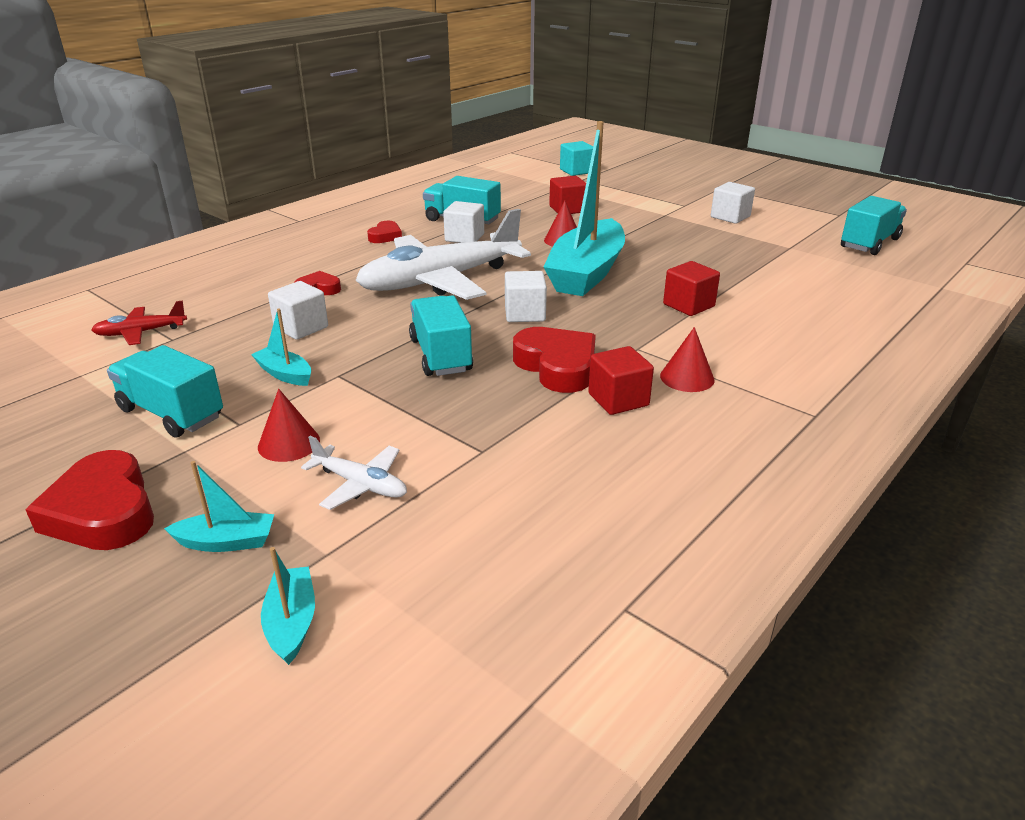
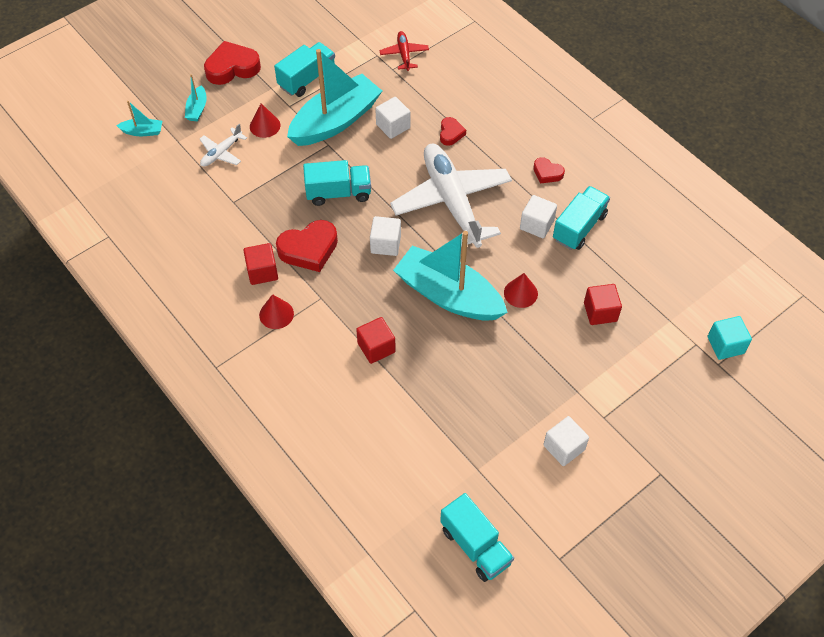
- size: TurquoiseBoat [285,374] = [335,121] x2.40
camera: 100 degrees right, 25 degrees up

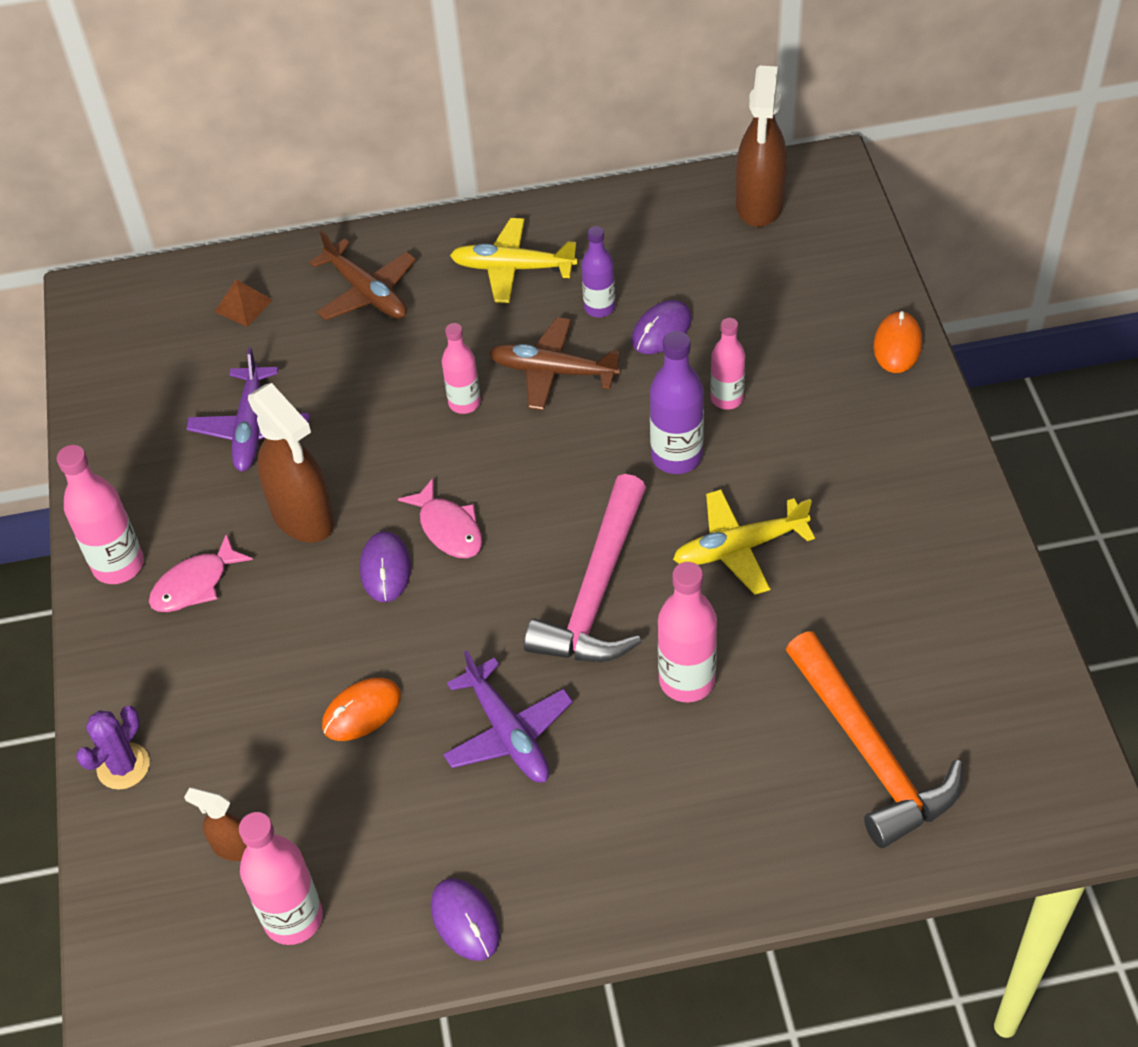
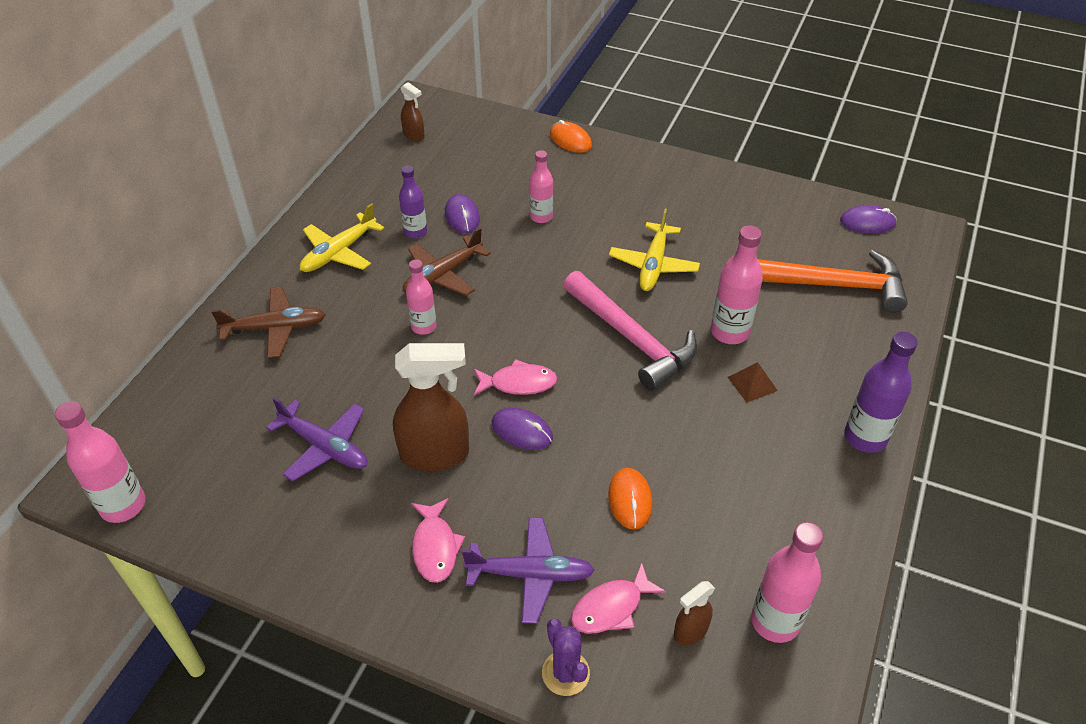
- appeared: PinkFish [611,607]
- relocated: PinkBottle [118,565] to [123,505]
- relocated: BrownPyramid [243,305] to [752,383]
- relocated: PurpleMouse [465,921] to [867,222]
- relocated: PurplePlane [508,732] to [530,574]
- relocated: PurpleBottle [676,456] to [865,437]
- size: BrownSprayBottle [759,204] = [414,136] x0.51
camera: 60 degrees left, 5 degrees down

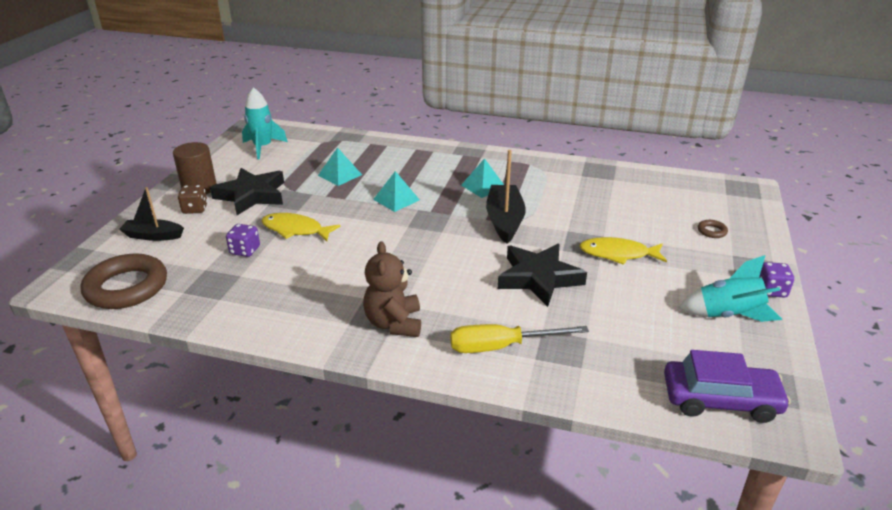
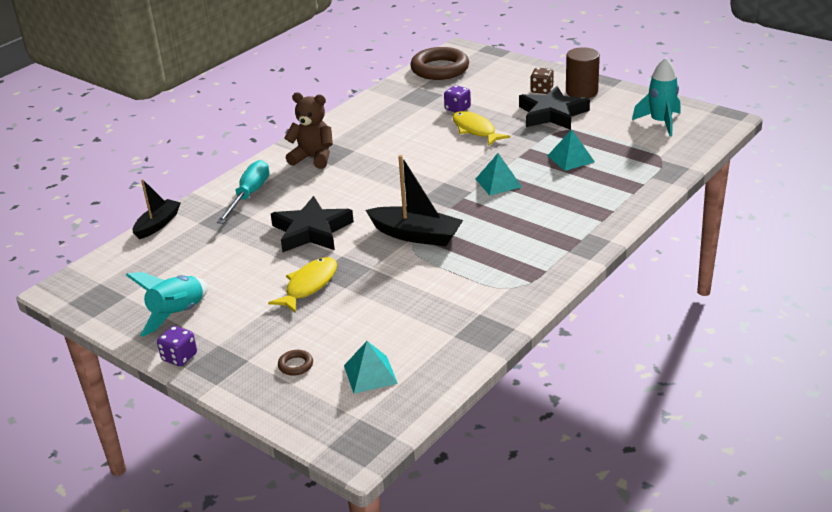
- missing: PurpleCar [720,399]
- relocated: BlackBoat [153,236] to [158,224]
- relocated: TurquoisePyramid [483,186] to [370,374]
- colour: YellowScrewdriver [501,347] to TurquoiseScrewdriver [249,195]
- spun: YellowFish [295,230] = [475,130] 75 degrees counterclockwise
camera: 115 degrees right, 0 degrees up

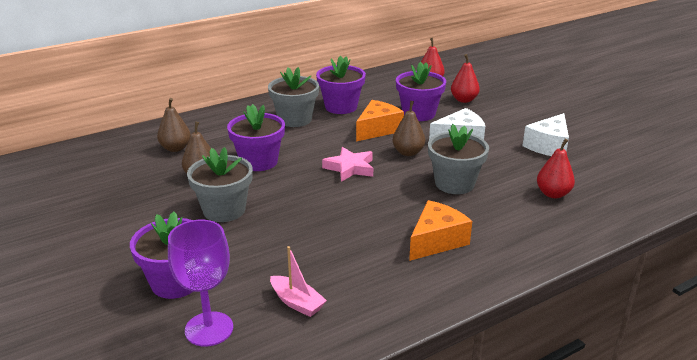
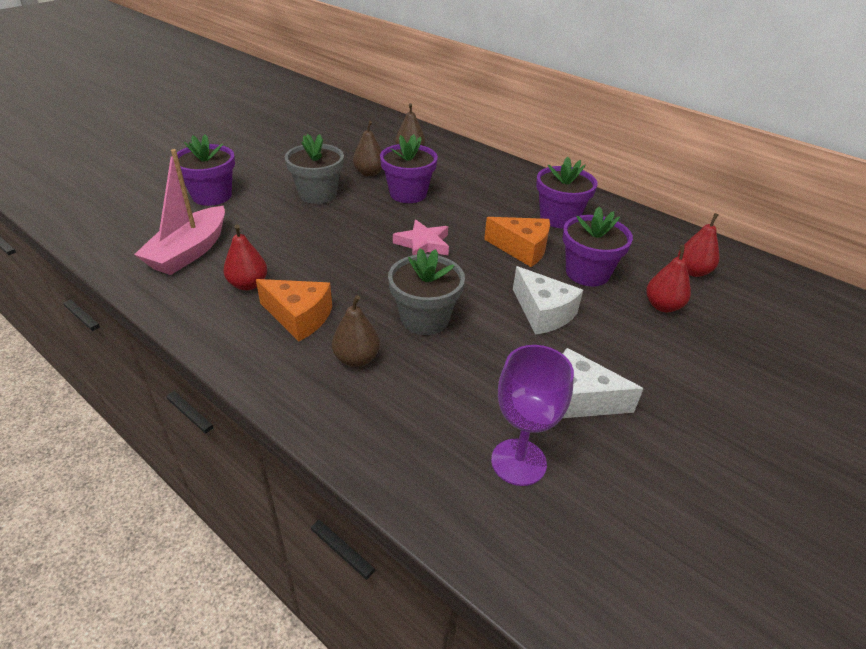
- missing: GreyFlowerPot [295,119]
- relocated: PurpleGoblet [209,329] to [518,462]
- relocated: BrownPear [408,152] to [356,359]
- relocated: RedPear [553,194] to [248,284]
- size: PinkBoat [297,302] = [189,252] x1.84
camera: 70 degrees right, 10 degrees up

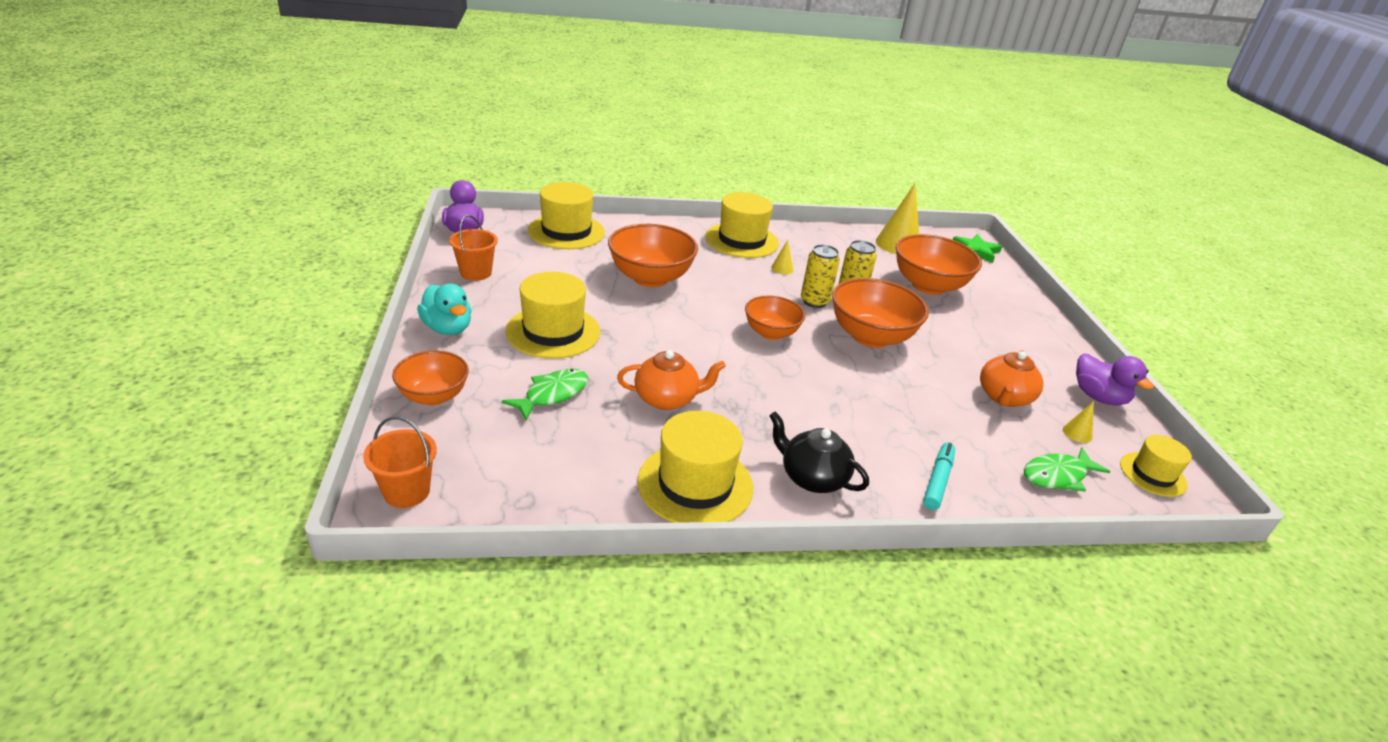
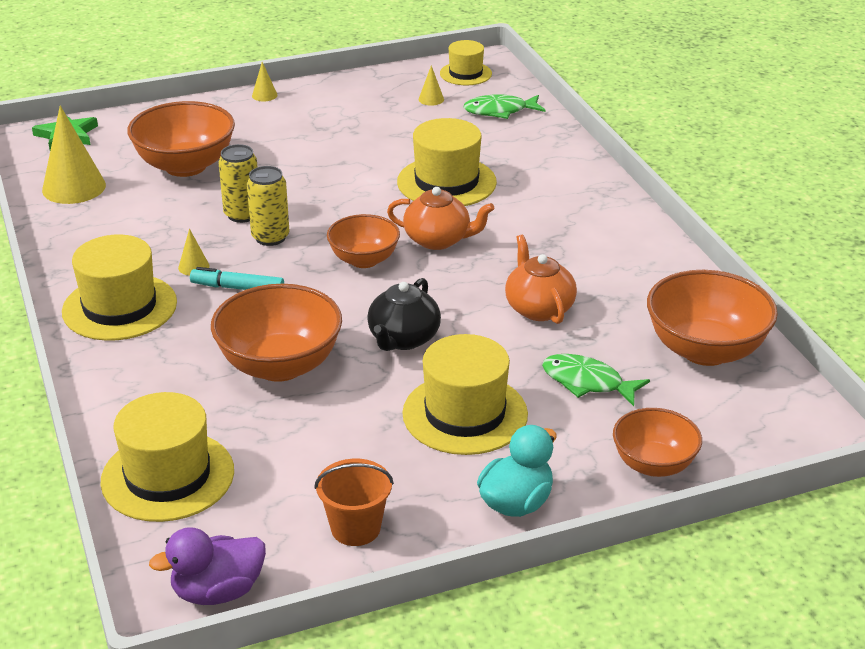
- missing: OrangeBucket [406,491]
- missing: PurpleDuck [1098,397]
- appeared: YellowCone [264,95]
- relocated: YellowHat [695,484] to [446,182]
- relocated: BlackTeapot [812,477] to [403,339]
- relocated: OrangeBowl [870,337] to [705,350]
- relocated: TurquoiseMarker [938,481] to [237,288]
- relocated: OrangeTeapot [1004,397] to [438,240]
- spun: GreenFish [1057,476] = [499,111] 120 degrees clockwise
camera: 100 degrees left, 0 degrees up

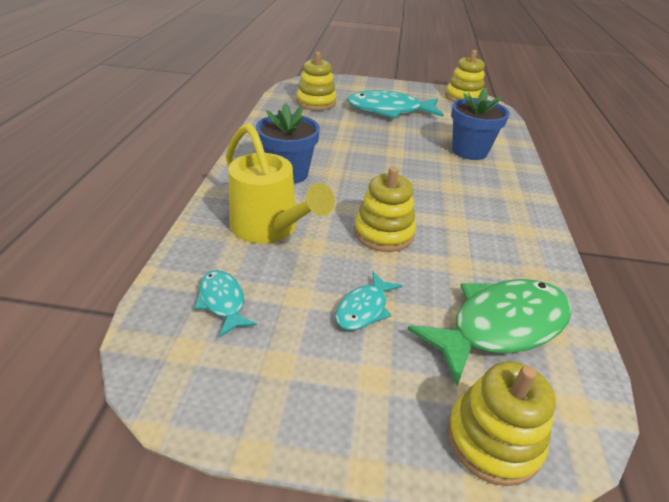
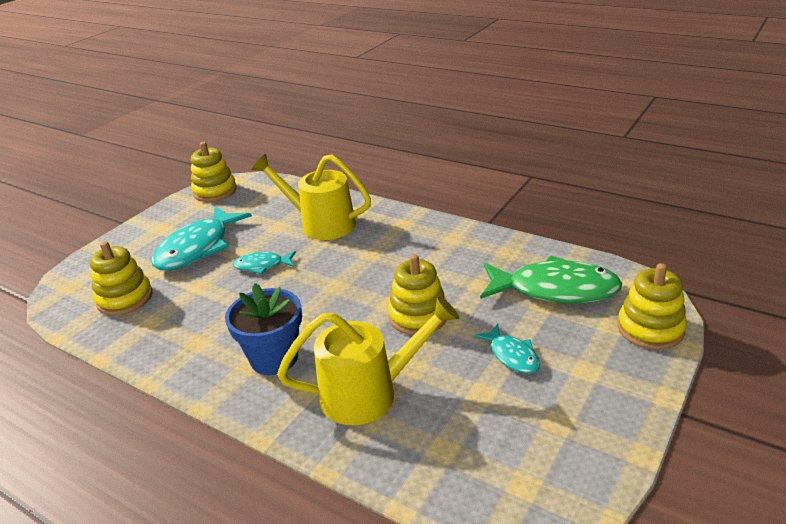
- relocated: TurquoiseFish [222,302] to [262,265]
- exchanged: BlueFlowerPot [469,151] to YellowWateringCan [320,223]
- spun: GreenFish [500,327] = [555,289] 105 degrees clockwise
camera: 60 degrees left, 5 degrees down

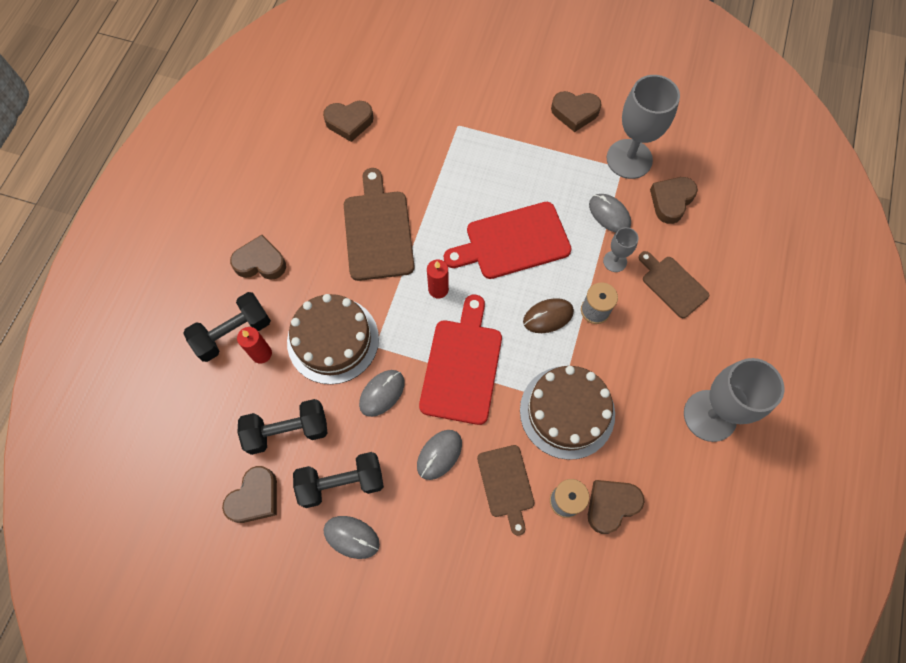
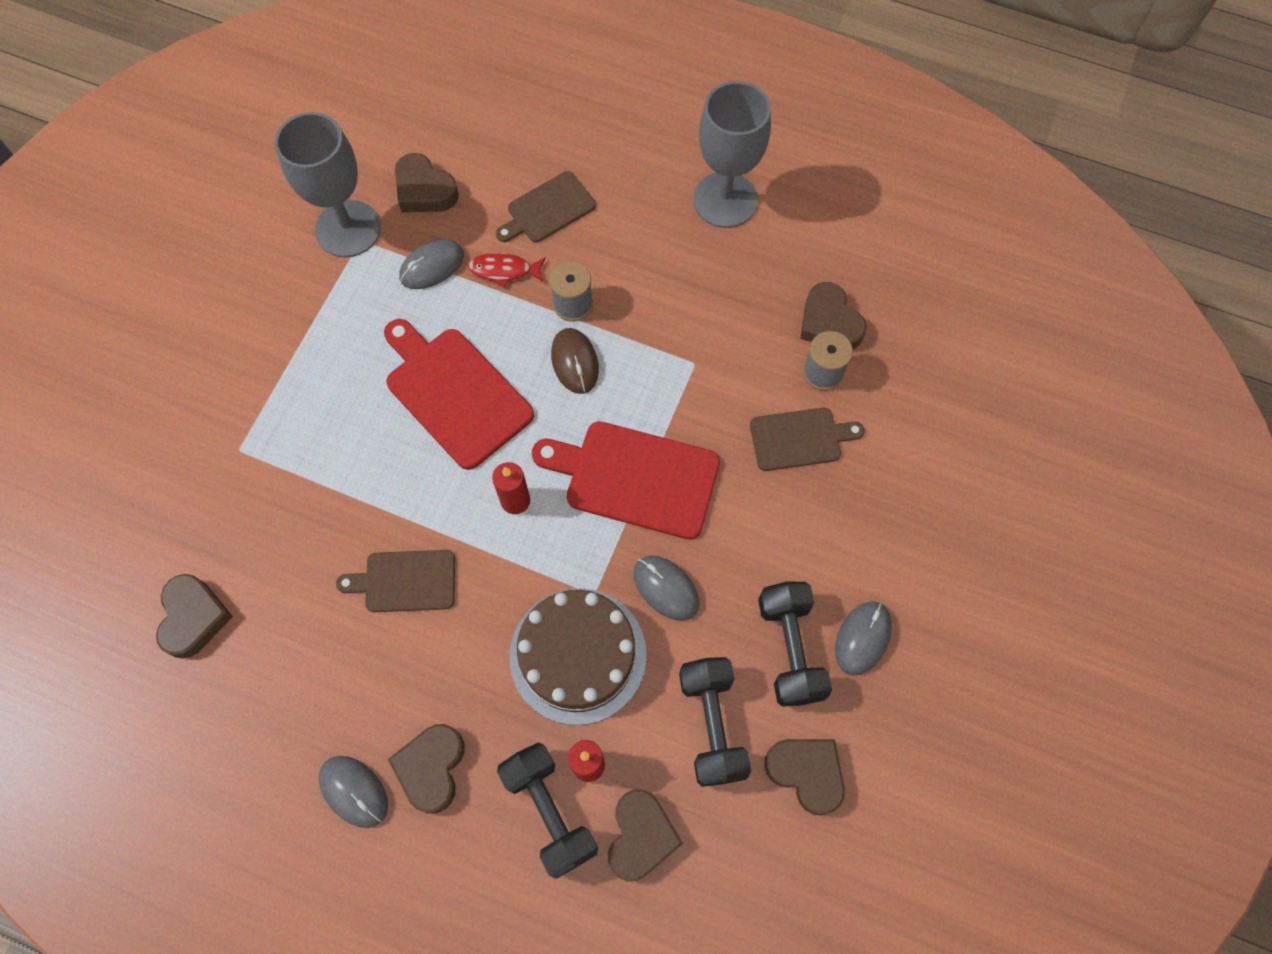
- missing: BrownCake [567,412]
- relocated: GreyMouse [439,454] to [354,791]
- relocated: BrownHeart [575,112] to [641,836]
- exchanged: GreyGoblet [615,261] to RedFish [504,270]
- spun: RedCuttingBoard [513,242] = [455,393] 150 degrees clockwise
- size: BrownCuttingBoard [378,231] = [405,581] x0.61
camera: 85 degrees left, 0 degrees up

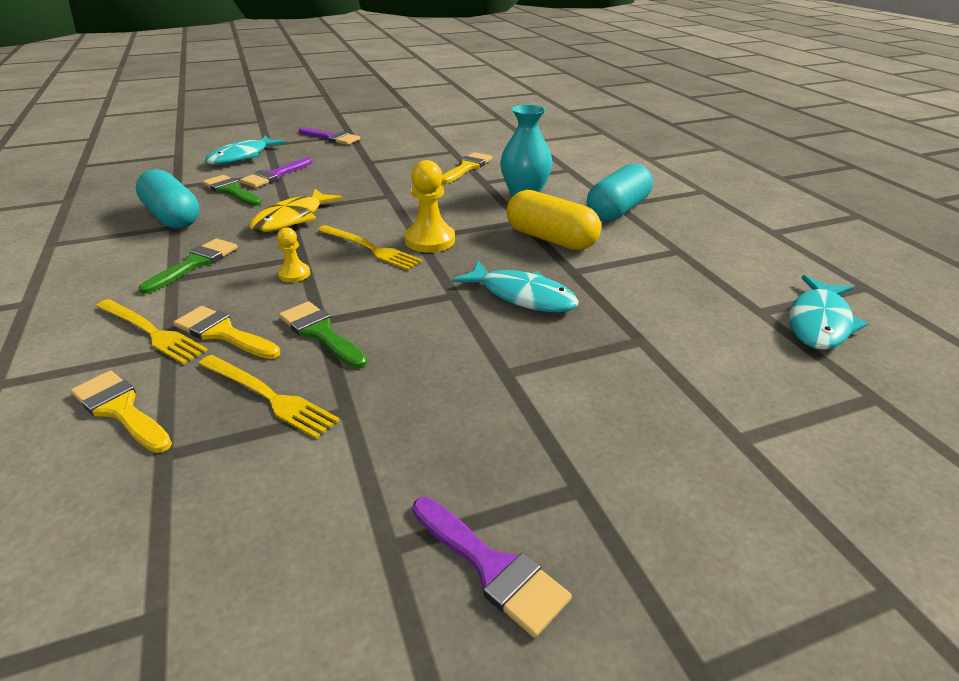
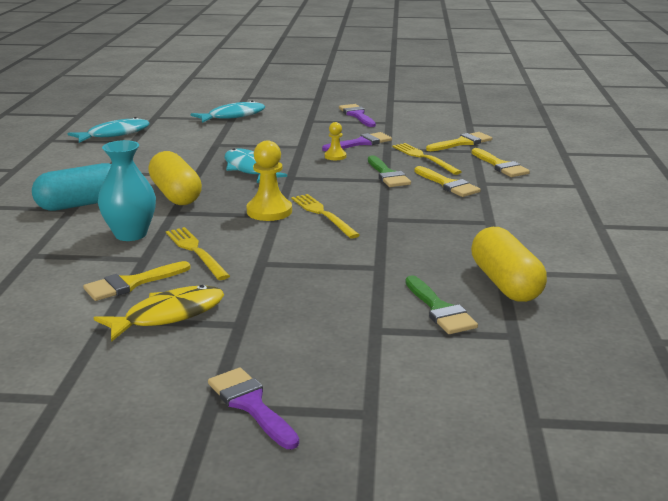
- missing: GreenBrush [195,263]
- appeared: YellowBrush [462,143]
- relocated: YellowFork [151,332] to [196,251]
- relocated: TurquoiseFish [242,157] to [233,116]
- relocated: PurpleBrush [275,175] to [361,143]
- relocated: YellowFish [292,219] to [168,315]
- relocated: YellowPawn [294,274] to [335,156]
- colour: TurquoiseCapsule [173,217] to YellowCapsule [505,283]
camera: 155 degrees left, 10 degrees down

